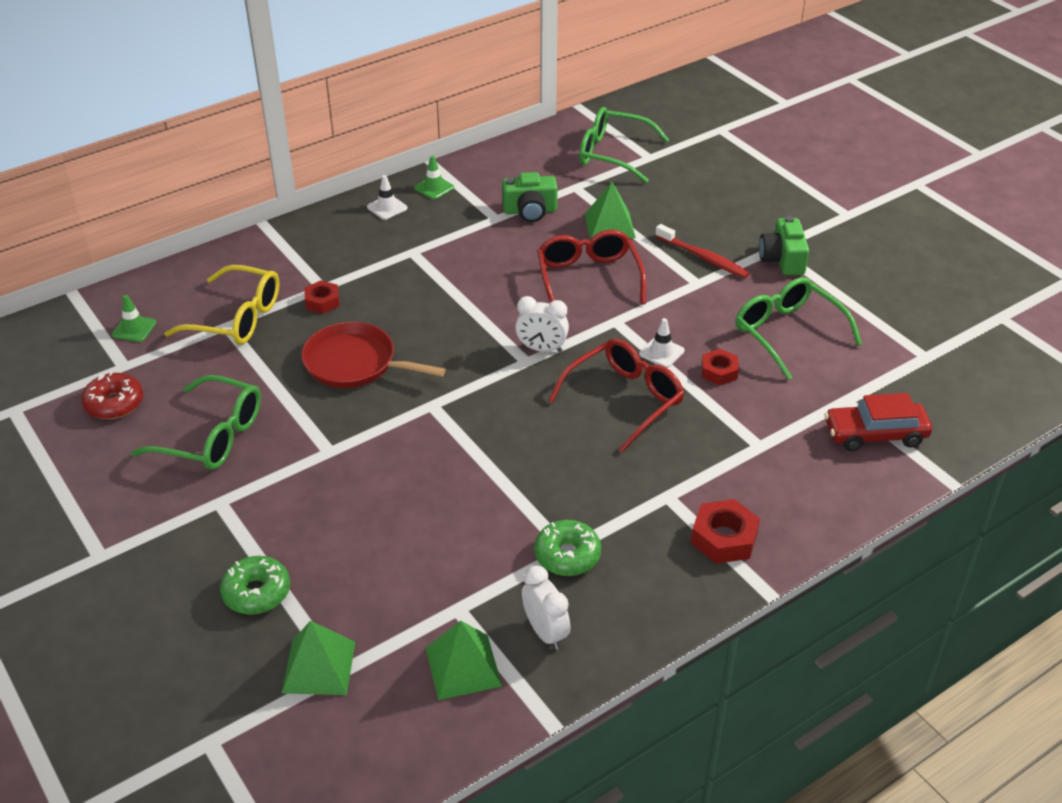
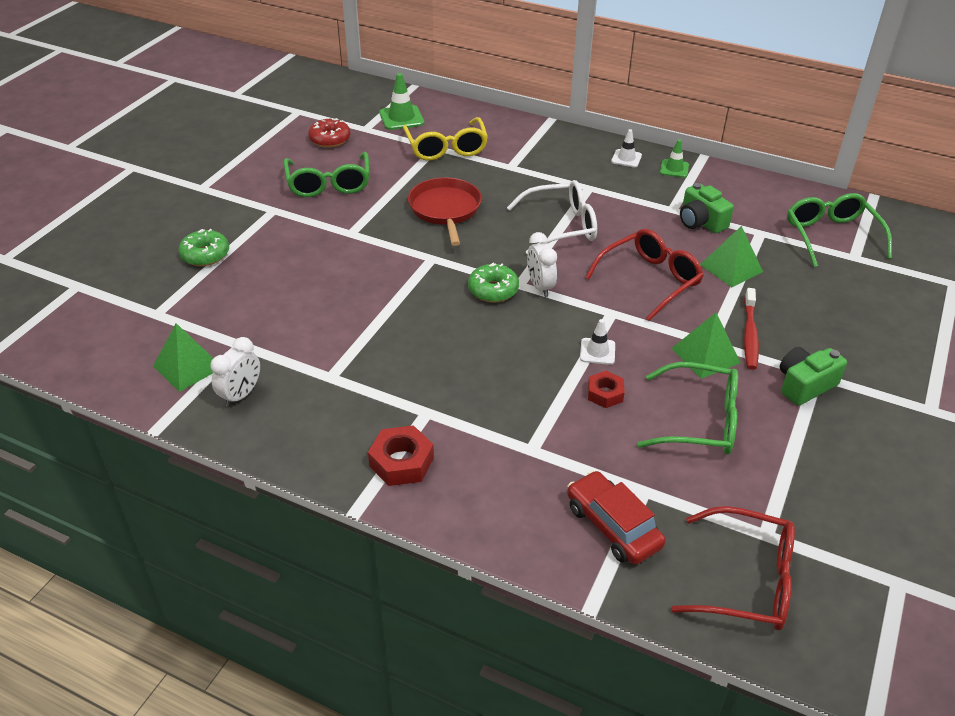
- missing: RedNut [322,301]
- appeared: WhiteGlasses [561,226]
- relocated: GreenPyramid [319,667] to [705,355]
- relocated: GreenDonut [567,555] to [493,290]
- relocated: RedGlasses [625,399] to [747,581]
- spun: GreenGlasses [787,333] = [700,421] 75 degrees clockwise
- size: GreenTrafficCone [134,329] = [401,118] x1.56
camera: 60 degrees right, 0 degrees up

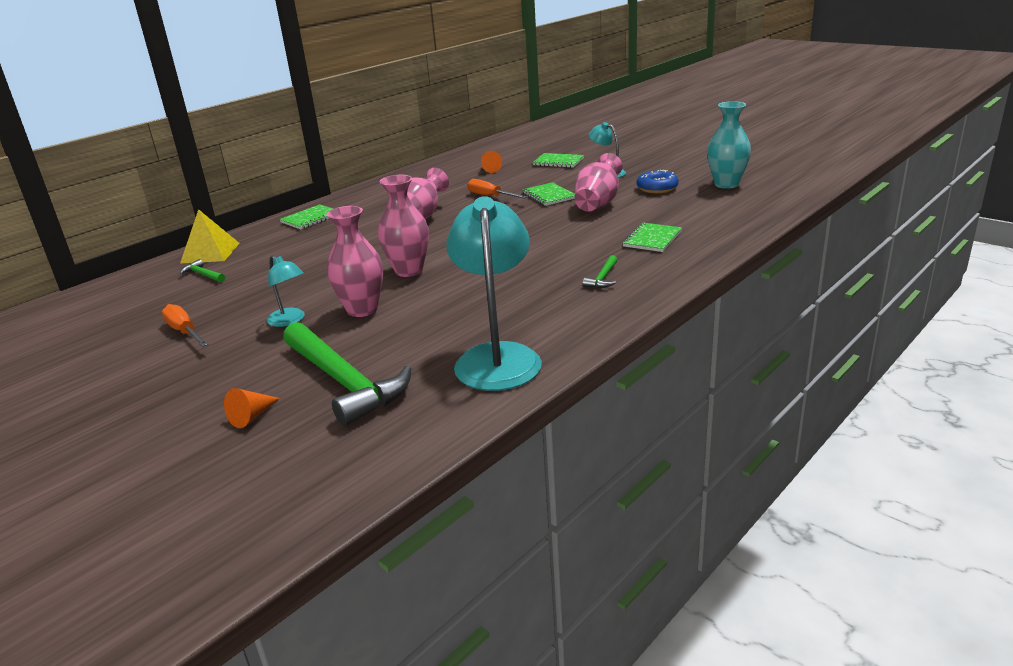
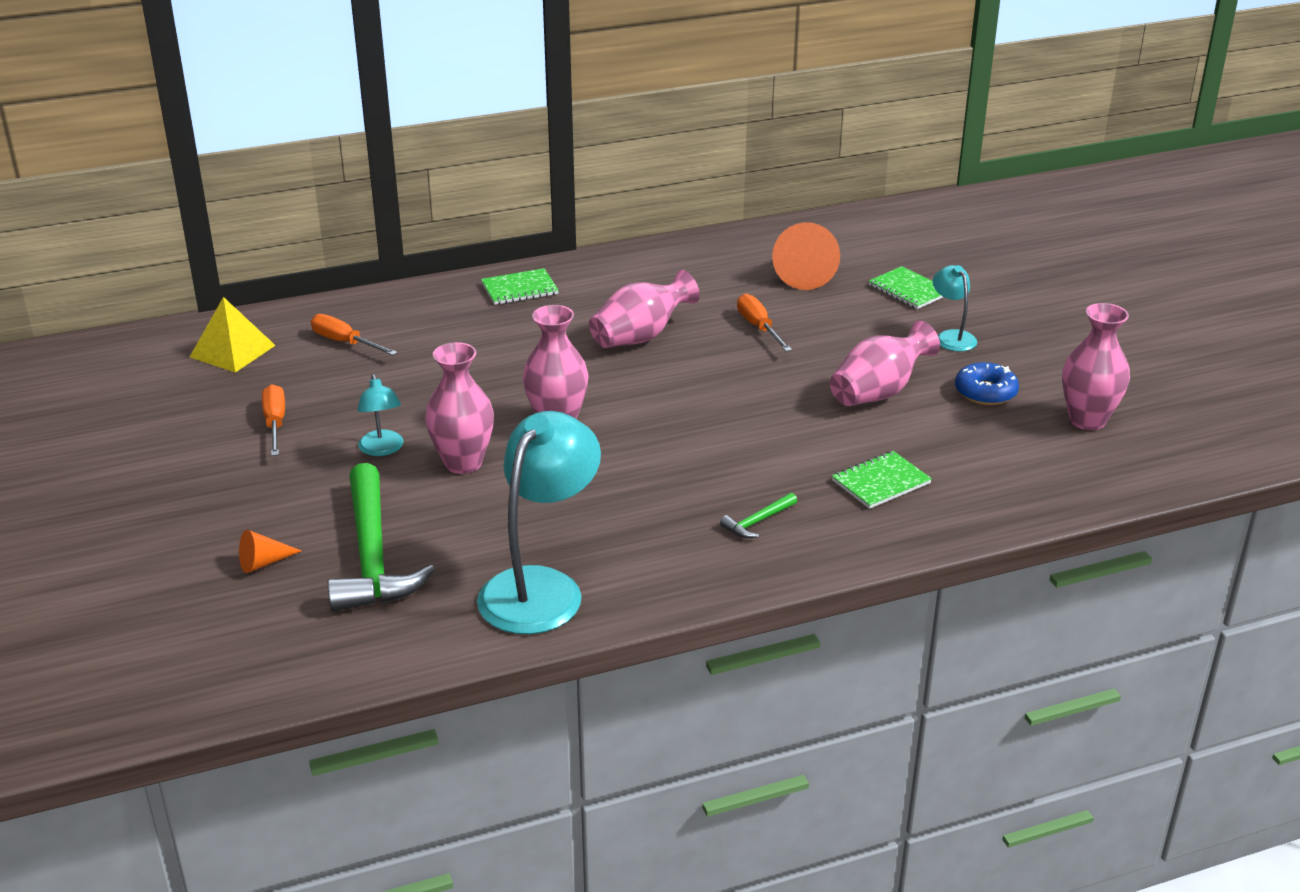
- missing: GreenNotebook [549,196]
- relocated: YellowPyramid [210,253] to [232,351]
- exchanged: GreenHammer [203,275] to OrangeScrewdriver [345,342]
- colour: TurquoiseVase [726,184] to PinkVase [1087,420]
- size: OrangeCone [489,169] = [805,273] x2.02
camera: 25 degrees right, 5 degrees up

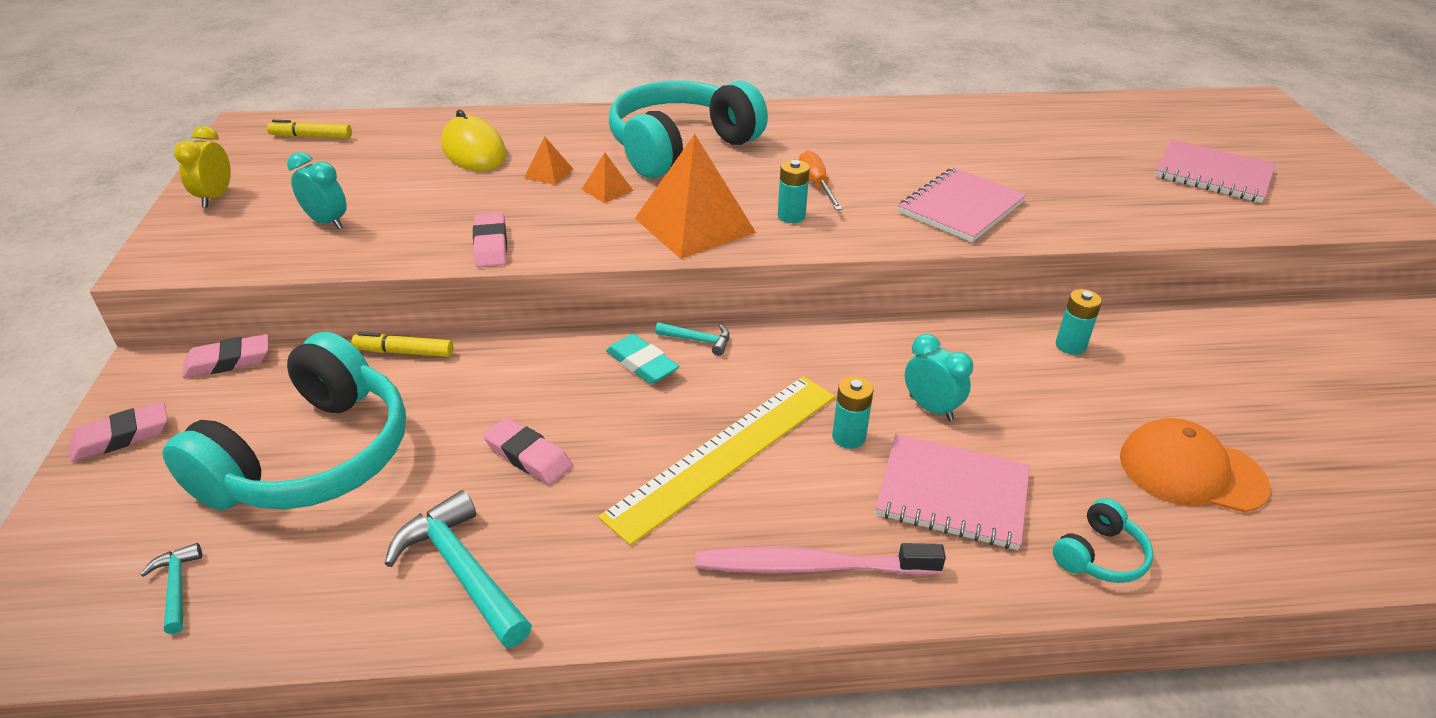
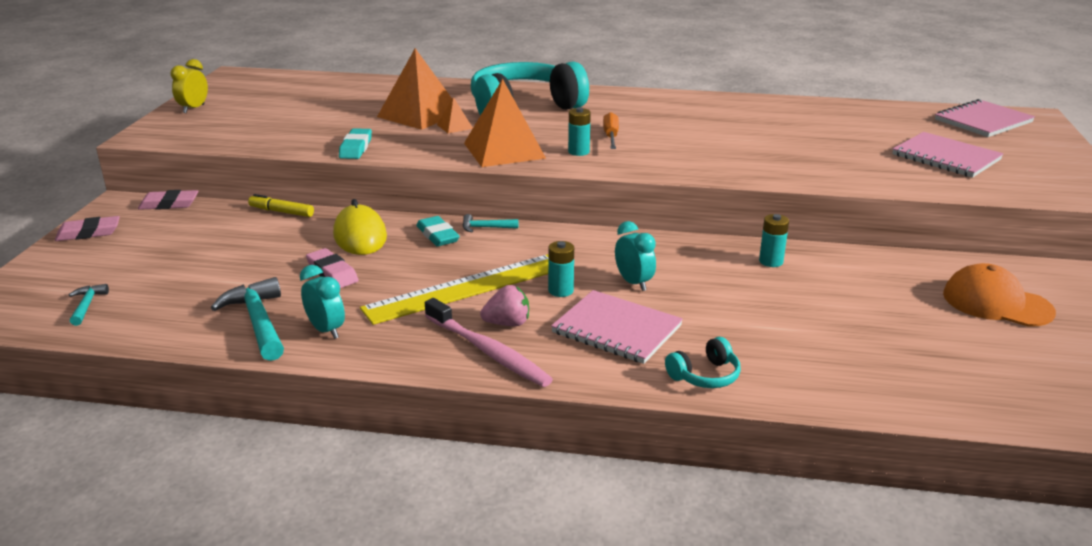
- missing: TurquoiseHeadphones [311,457]
- missing: YellowMarker [311,137]
- appeared: PinkStrawberry [507,323]
- relocated: TurquoiseClock [327,222] to [326,330]
- relocated: YellowMouse [474,151] to [360,236]
- relocated: PinkNotebook [961,207] to [983,121]
- relocated: OrangeCap [1191,471] to [996,303]
- colour: PinkEraser [490,245] to TurquoiseEraser [355,148]
- spun: TurquoiseHammer [698,340] = [485,228] 150 degrees clockwise
- spun: PinkToothbrush [810,566] = [488,351] 150 degrees counterclockwise
- size: OrangePyramid [548,173] = [419,114] x2.26
camera: 15 degrees right, 10 degrees down

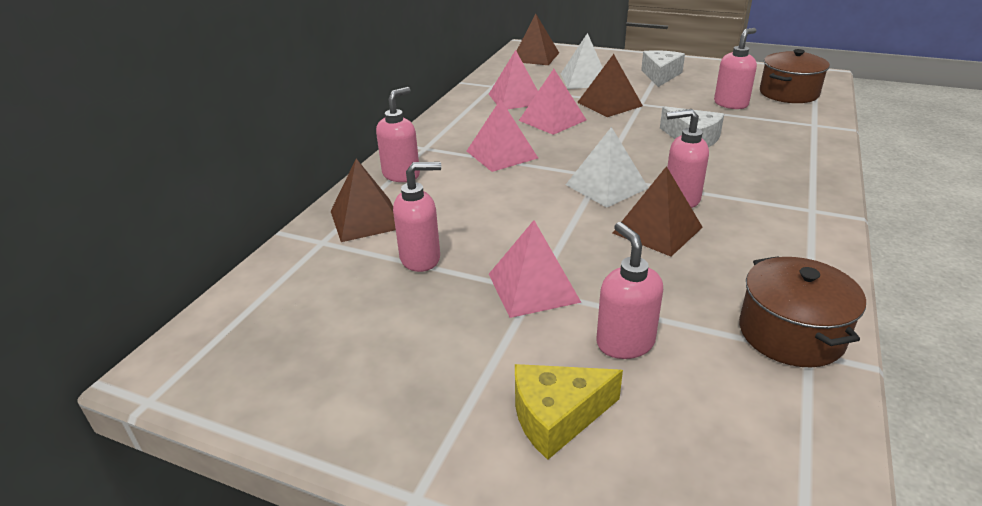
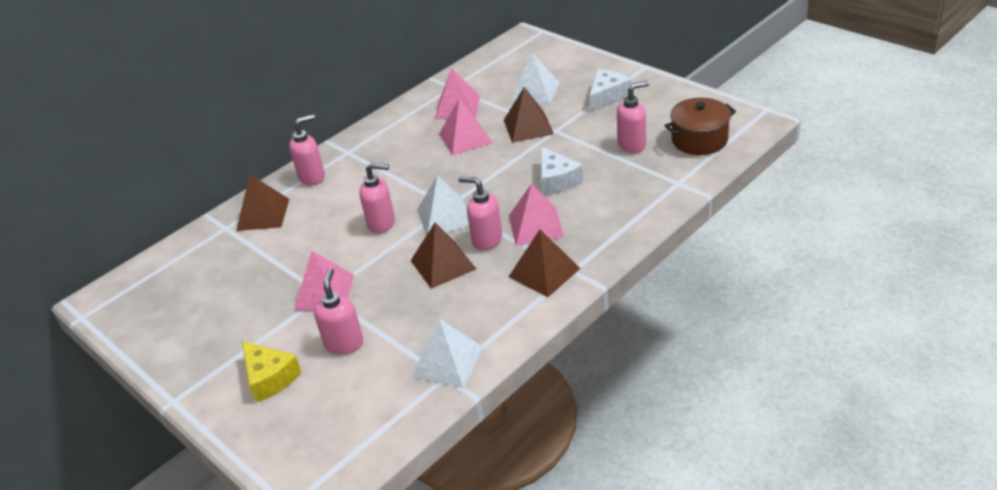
- relocated: PinkSoapDispenser [421,259] to [382,223]
- relocated: PinkPyramid [502,154] to [536,226]
- relocated: BrownPyramid [535,57] to [544,272]
- exchanged: BrownPot [790,333] to WhitePyramid [447,362]
- spun: YellowCheese [557,417] = [270,378] 135 degrees counterclockwise
camera: 25 degrees right, 5 degrees up

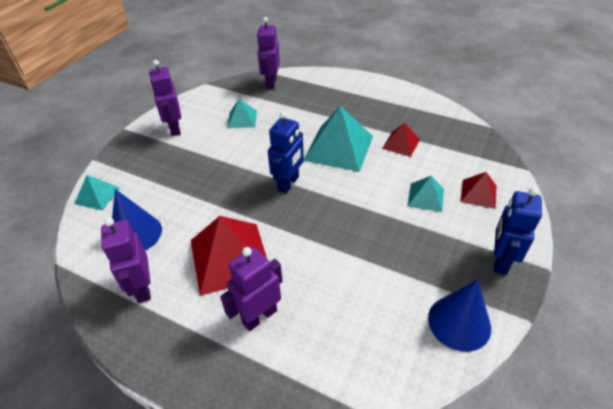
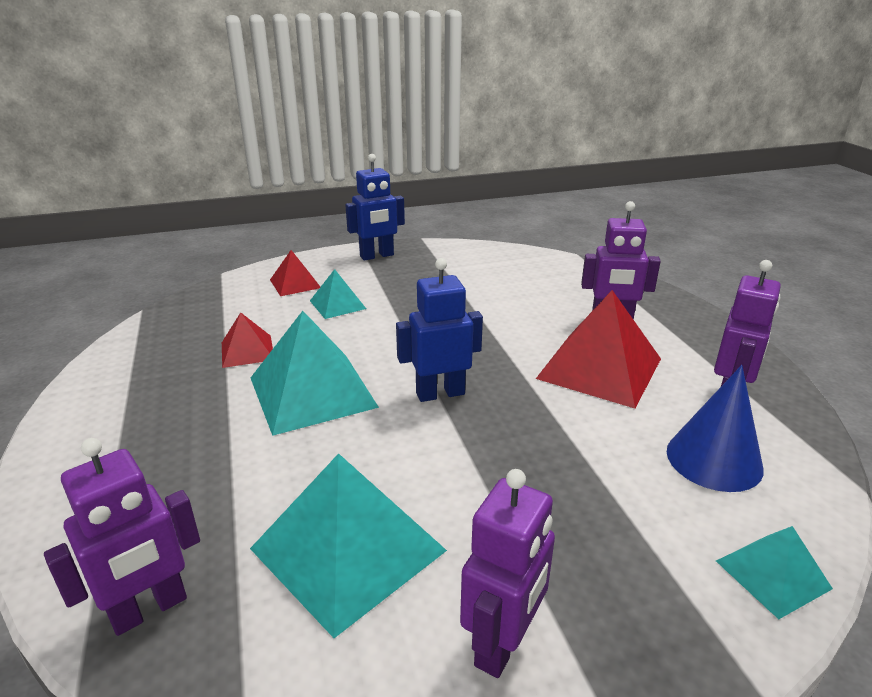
- missing: BlueCone [459,322]
- size: TurquoisePyramid [242,119] = [348,549] x1.90
camera: 135 degrees left, 15 degrees down

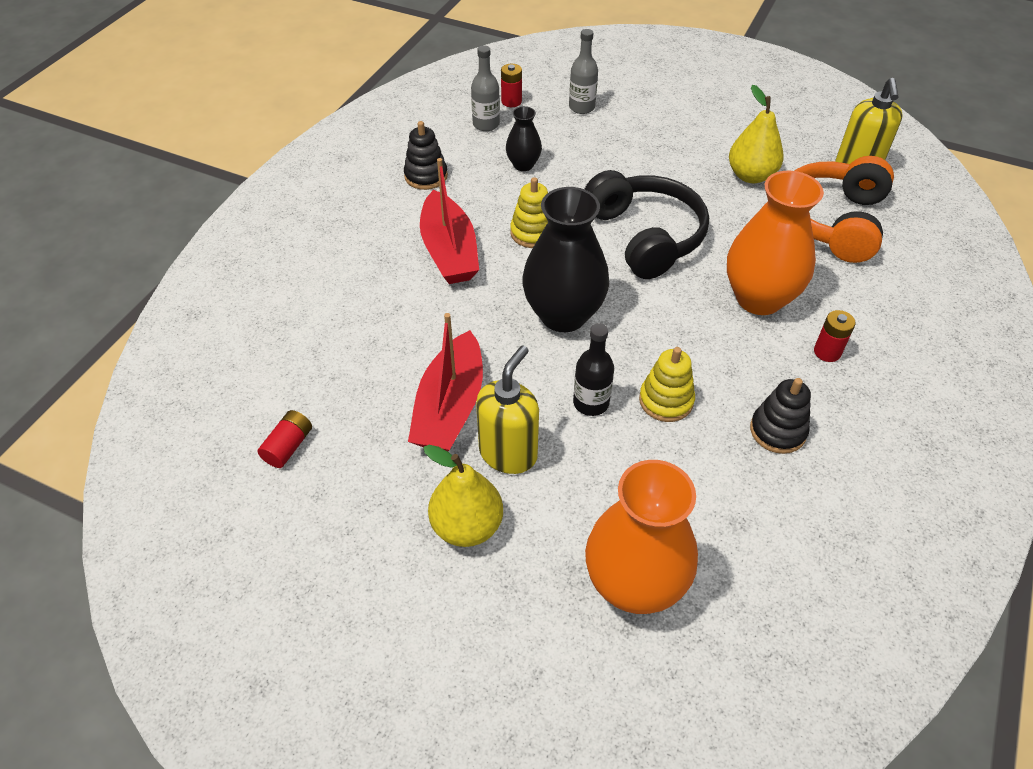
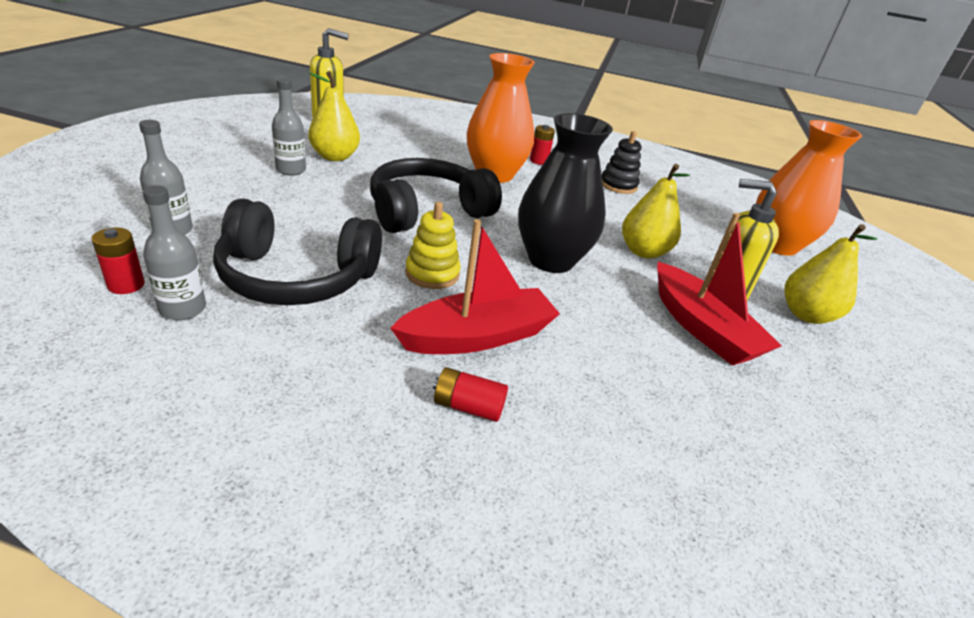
- missing: BlackStackingToy [426,176]
- missing: YellowStackingToy [666,400]
- missing: OrangeHeadphones [832,221]
- appeared: GreyBottle [291,170]
- relocated: RedBattery [288,446] to [468,406]
- exchanged: BlackVase [523,165] to BlackHeadphones [296,277]
- exchanged: BlackBottle [591,403] to YellowPear [643,251]
- spun: RedBoat [450,407] = [701,328] 60 degrees clockwise
camera: 105 degrees left, 15 degrees down

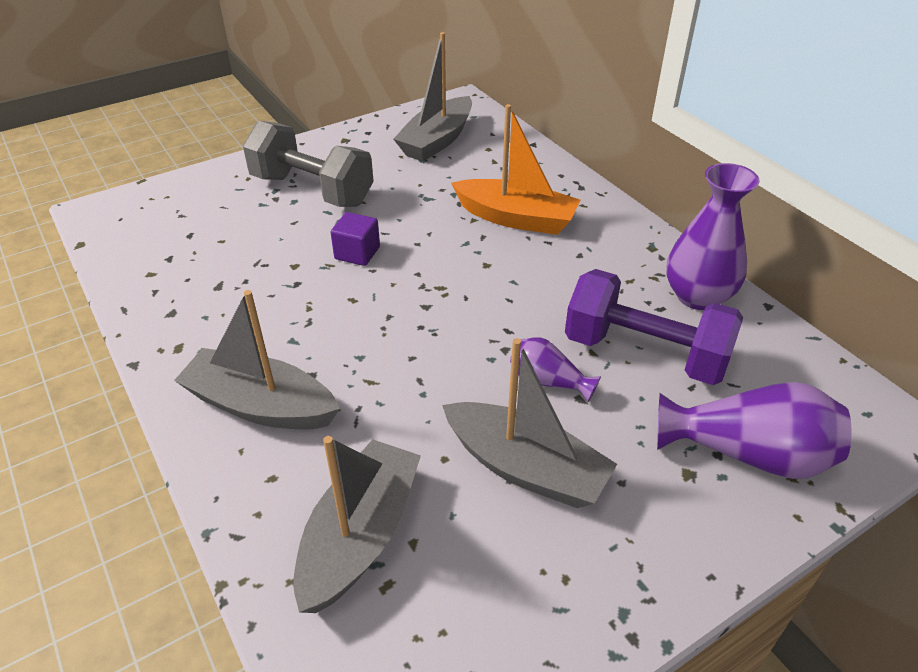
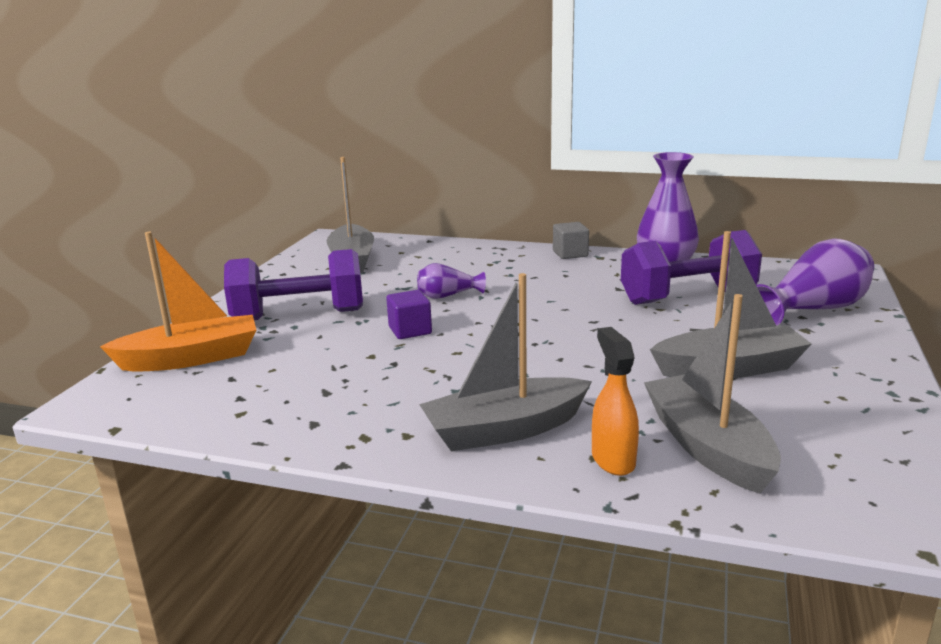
- appeared: GreyCube [570,254]
- appeared: OrangeSprayBottle [613,459]
- relocated: OrangeBoat [516,218] to [191,358]
- relocated: PurpleVase [548,381] to [448,296]
- colour: GreyDumbbell [312,190] to PurpleDumbbell [299,315]
camera: 40 degrees left, 20 degrees down

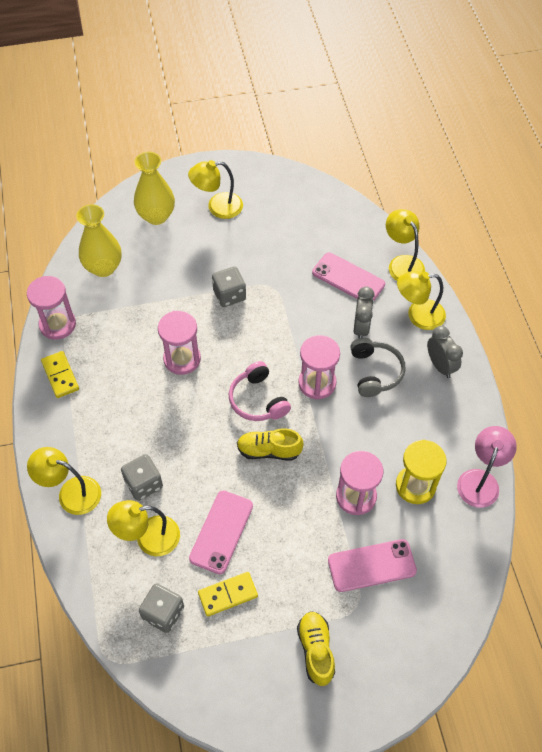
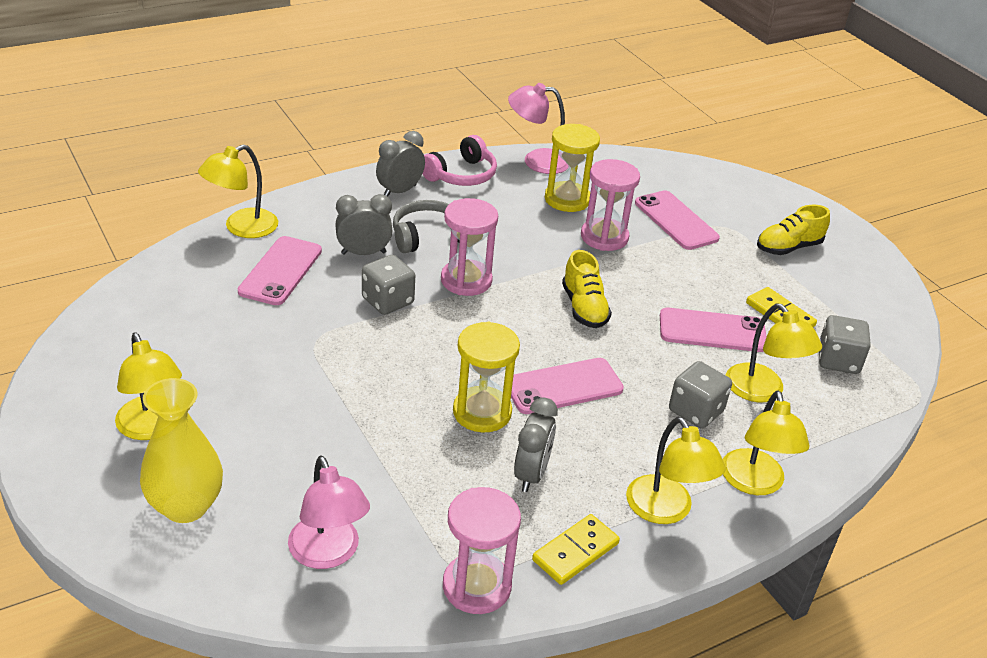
- appeared: PinkPhone [563,387]
- appeared: GreyClock [531,474]
- relocated: GreyDice [229,295] to [387,301]
- relocated: PinkHeadphones [258,400] to [461,175]
- relocated: YellowLamp [418,315] to [665,510]
- exchanged: YellowVase [103,267] to PinkLamp [328,554]
- colour: PinkHourglass [182,359] to YellowHourglass [482,412]
camera: 110 degrees left, 20 degrees down

